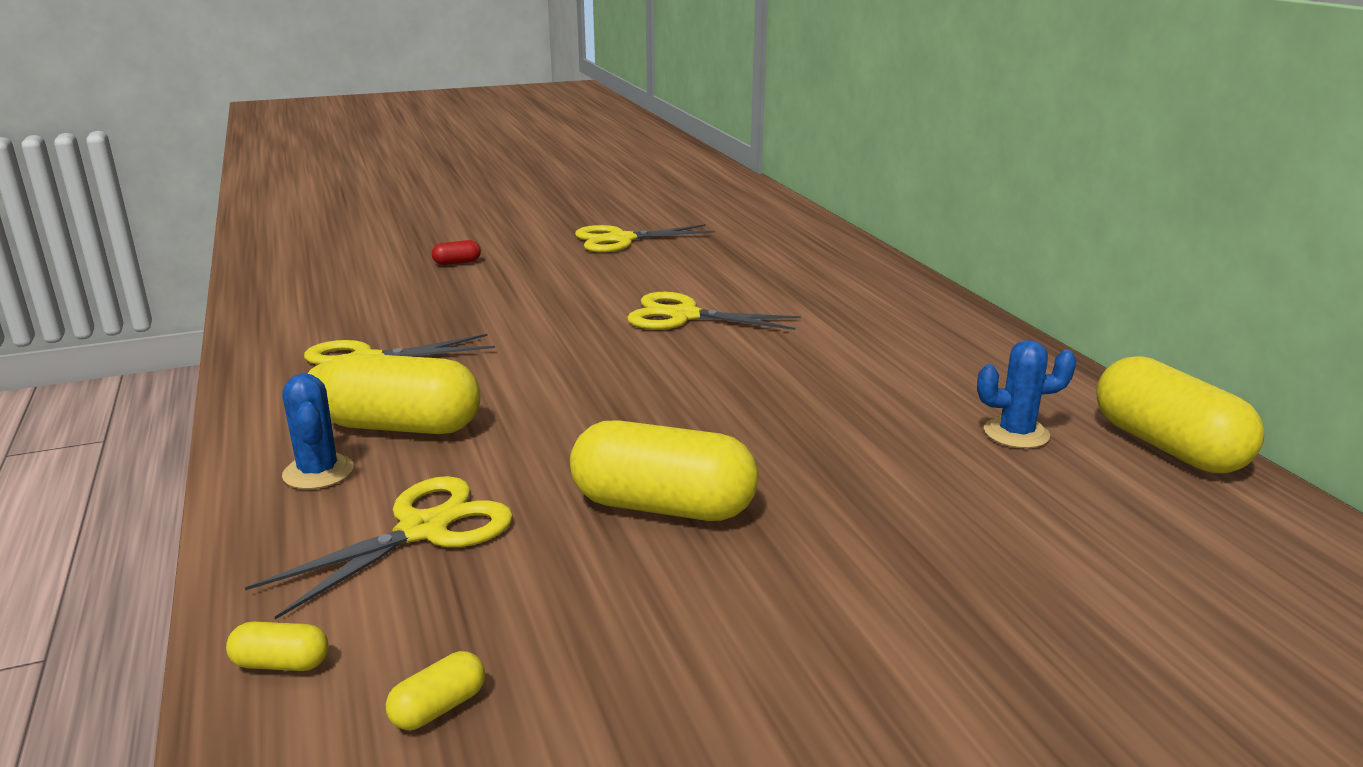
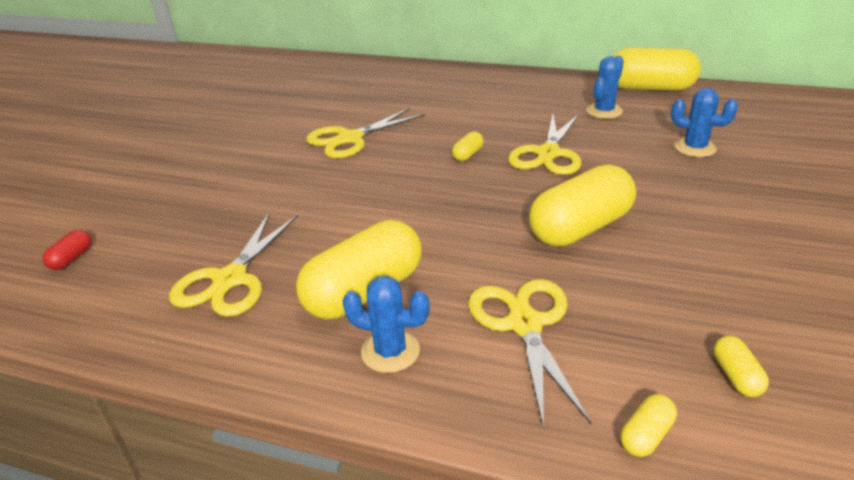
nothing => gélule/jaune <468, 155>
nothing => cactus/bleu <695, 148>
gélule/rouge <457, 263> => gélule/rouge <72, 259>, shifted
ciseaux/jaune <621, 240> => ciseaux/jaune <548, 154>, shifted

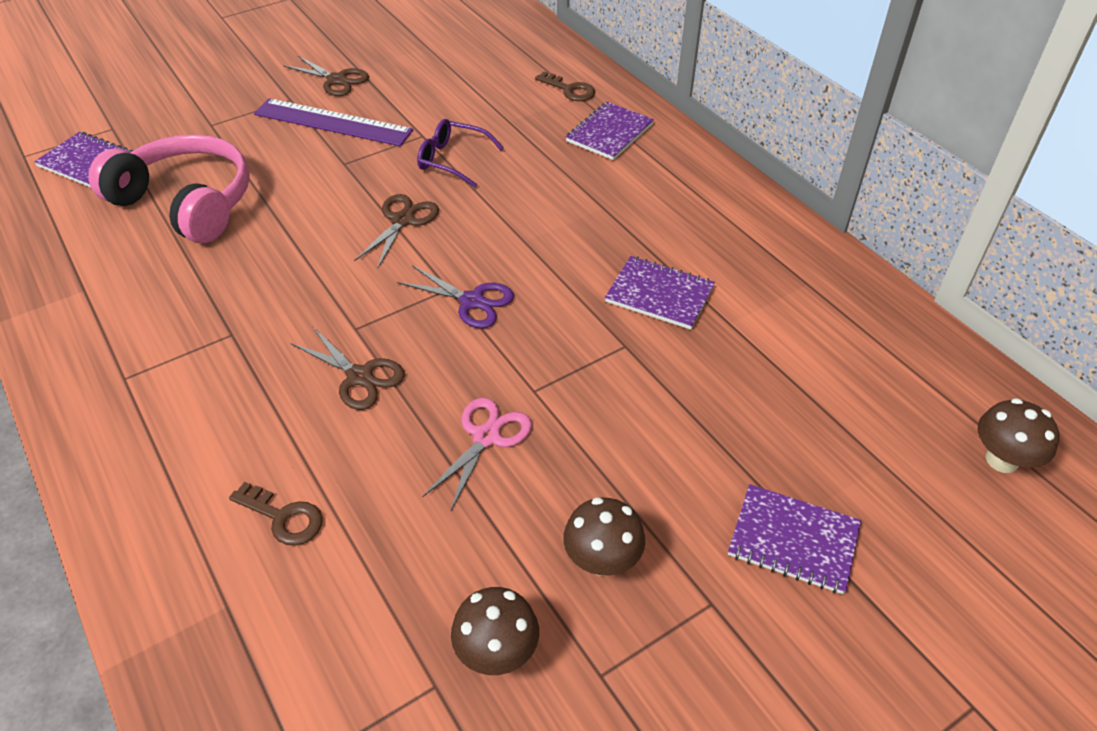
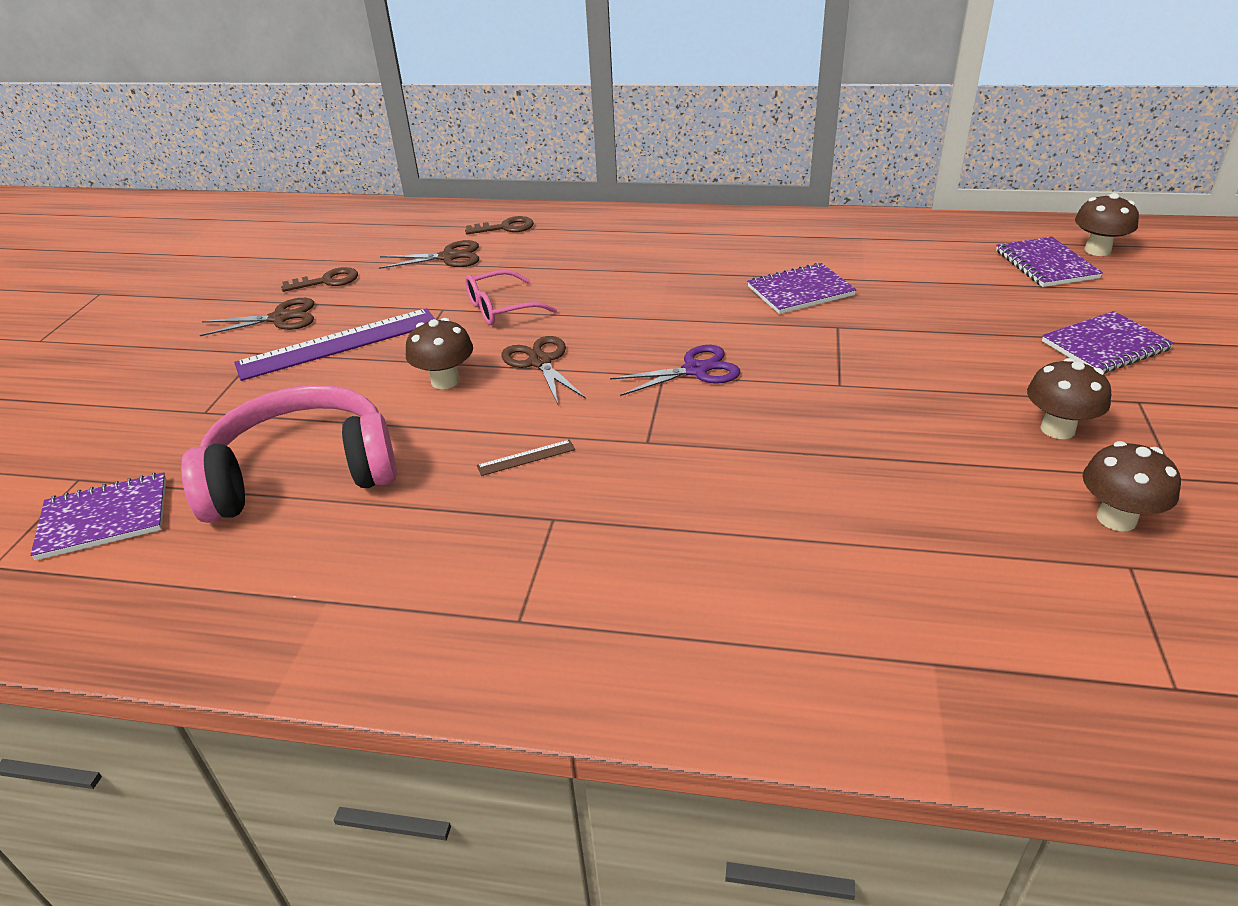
ciseaux/rose <486, 437> => nothing
nothing => champignon/marron <445, 381>
nothing => règle/marron <526, 458>
clé/marron <284, 517> => clé/marron <327, 281>, shifted
ciseaux/marron <359, 376> => ciseaux/marron <448, 257>, shifted
carnet/violet <609, 133> => carnet/violet <1046, 264>, shifted
lunettes/violet <452, 160> => lunettes/rose <501, 308>

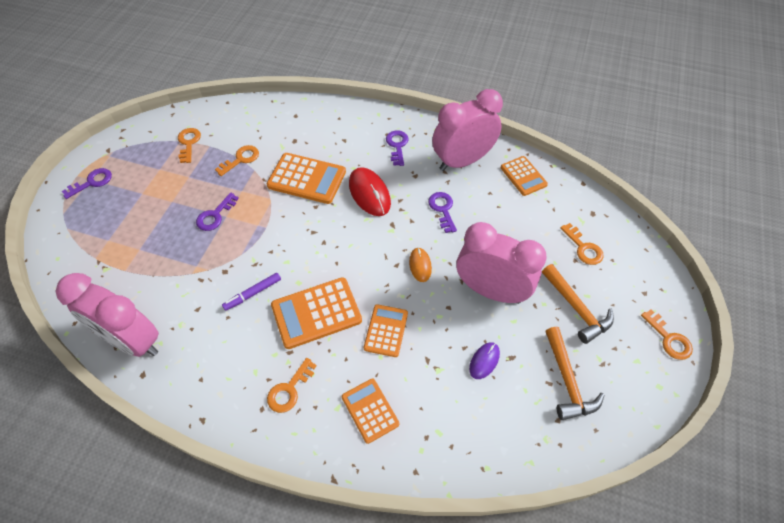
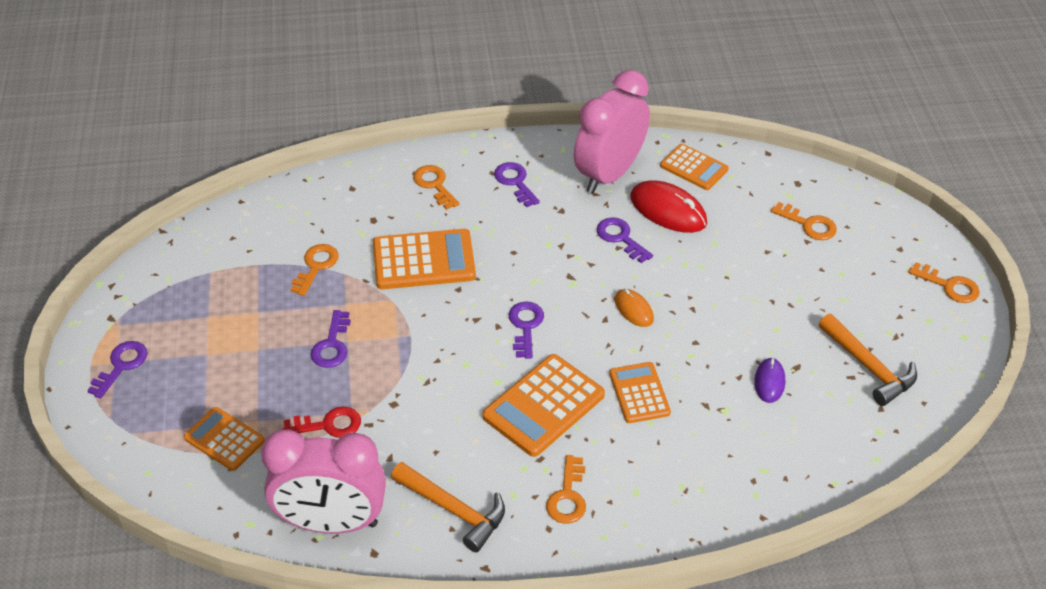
feutre/violet <253, 293> => nothing
réveil/rose <491, 290> => nothing
nothing => clé/rouge <329, 425>
nothing => clé/violet <525, 326>
clé/orange <188, 143> => clé/orange <434, 185>, shifted
calculatrice/orange <370, 410> => calculatrice/orange <224, 439>, shifted
souris/rouge <369, 193> => souris/rouge <668, 210>, shifted
marteau/orange <576, 308> => marteau/orange <453, 510>, shifted

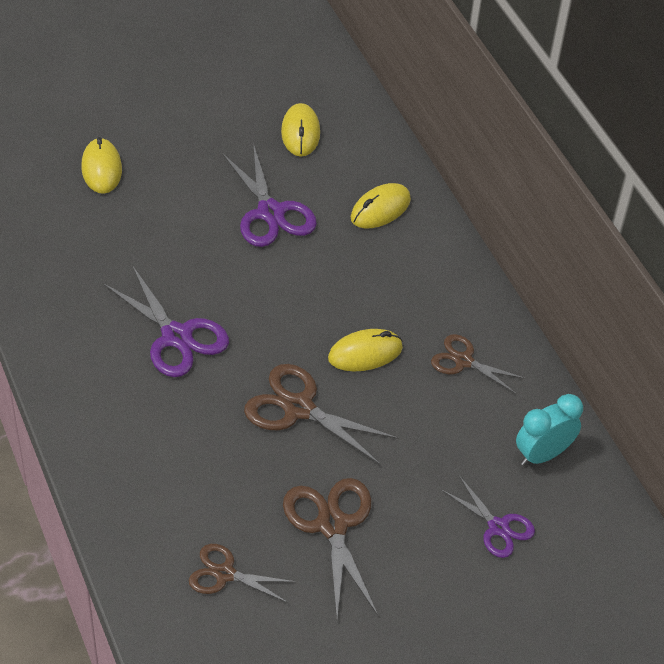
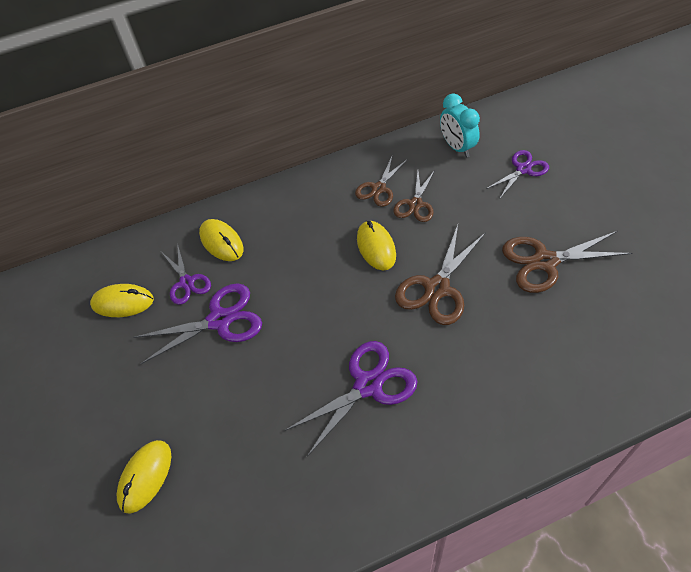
nothing => ciseaux/violet <186, 282>
ciseaux/marron <224, 574> => ciseaux/marron <415, 204>, shifted
souris/jaune <101, 169> => souris/jaune <145, 477>, 60 degrees counterclockwise

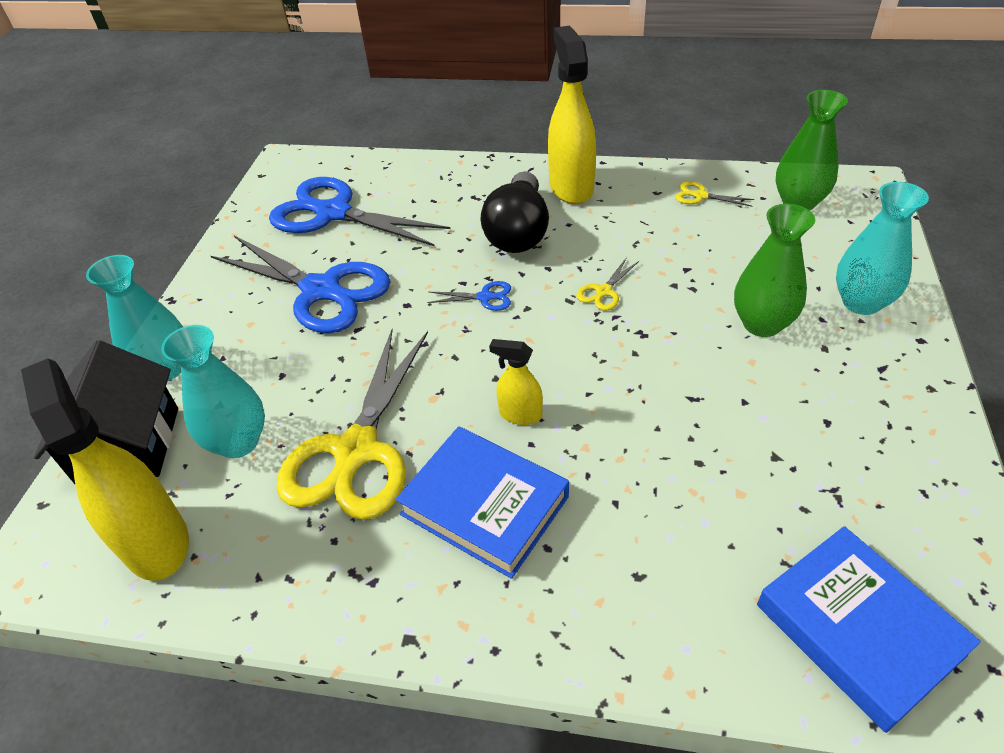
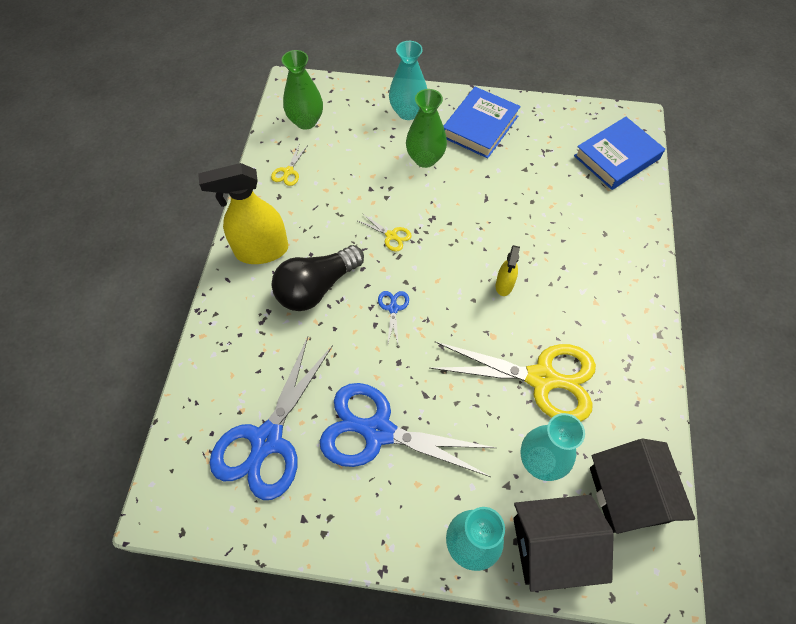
livre/bleu <484, 505> => livre/bleu <480, 126>, shifted
vaporisateur/jaune <156, 542> => maison/noir <628, 494>
ciseaux/bleu <321, 290> => ciseaux/bleu <378, 431>, 105 degrees counterclockwise
ampoule/noir <518, 232> => ampoule/noir <316, 287>, 135 degrees clockwise

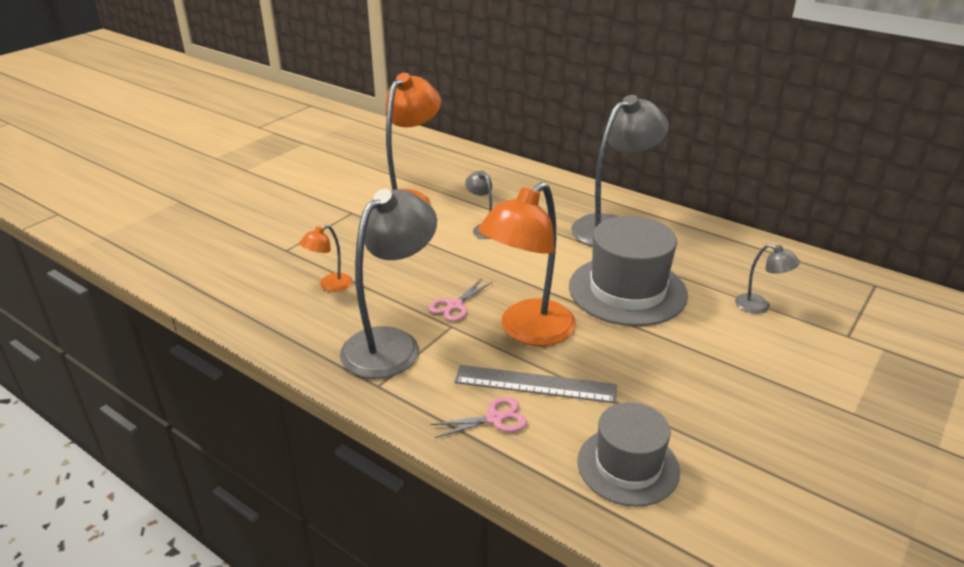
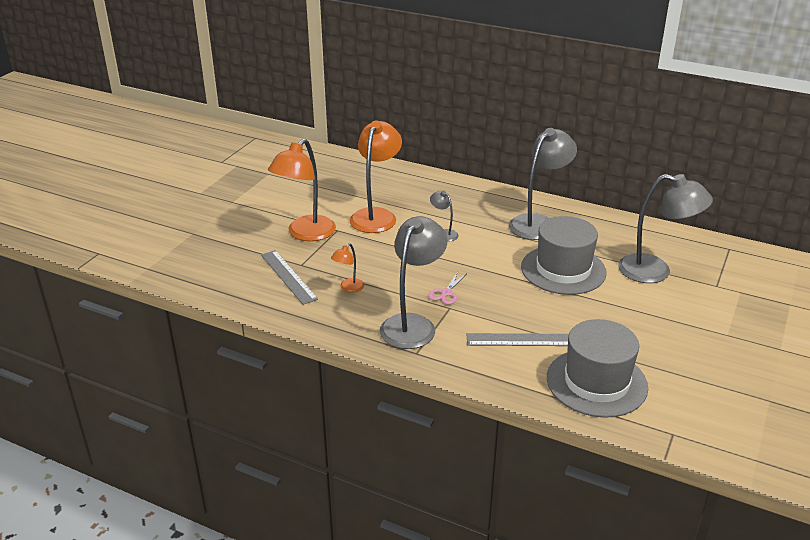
ciseaux/rose <494, 418> => nothing
nothing => règle/gris <288, 276>
lampe/orange <527, 331> => lampe/orange <305, 234>, shifted
chapeau/gris <628, 466> => chapeau/gris <596, 382>, x1.53
lampe/gris <759, 306> => lampe/gris <655, 271>, x2.17

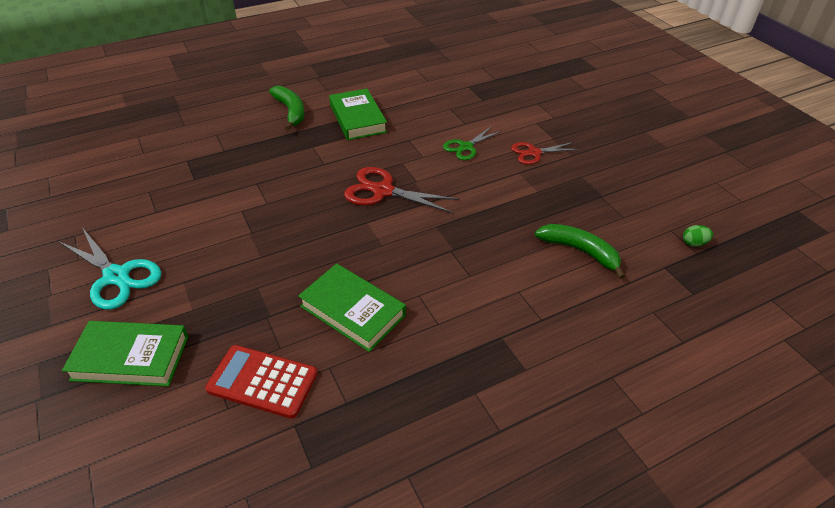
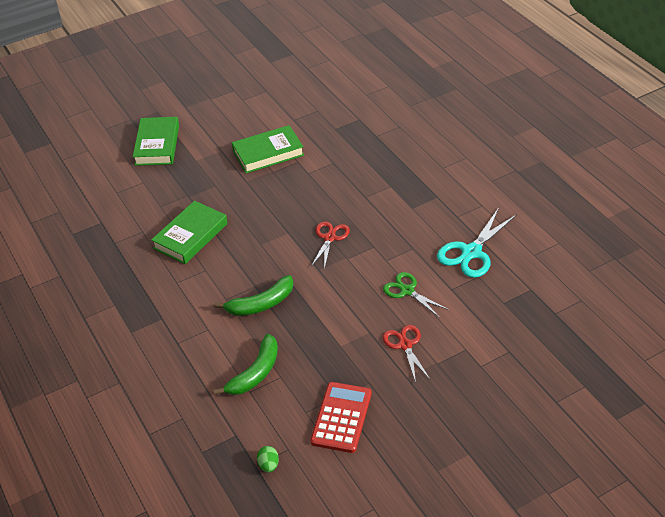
ciseaux/turquoise <116, 276> => ciseaux/turquoise <471, 252>, shifted
calculatrice/rouge <262, 382> => calculatrice/rouge <341, 417>, shifted
banane/vert <291, 111> => banane/vert <261, 304>, shifted
livre/vert <357, 118> => livre/vert <268, 153>, shifted
ciseaux/rouge <383, 191> => ciseaux/rouge <329, 238>, x0.65

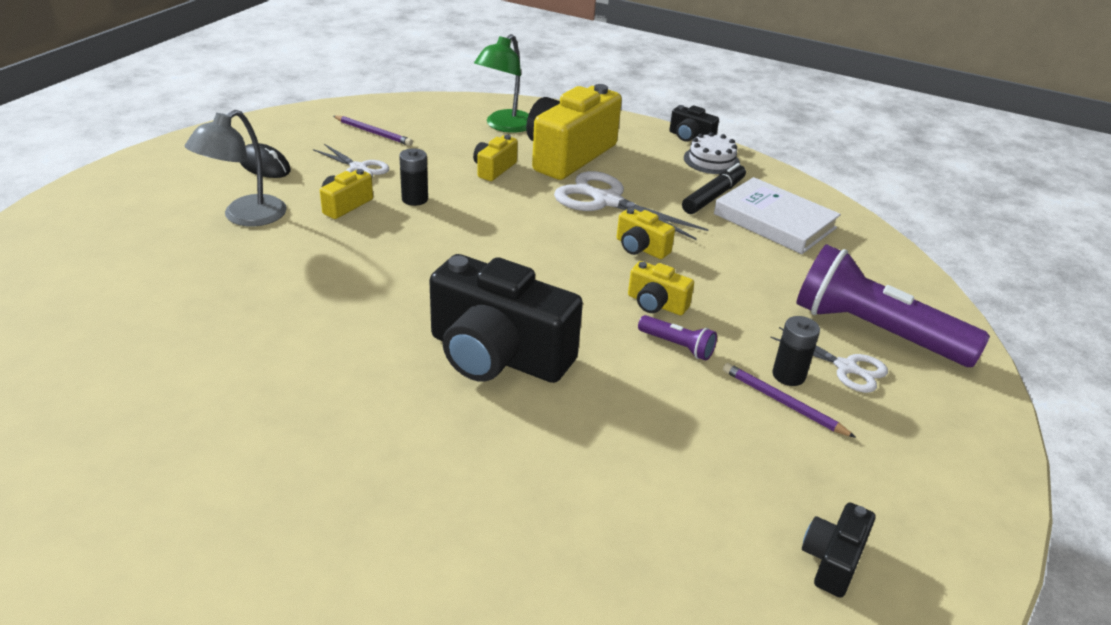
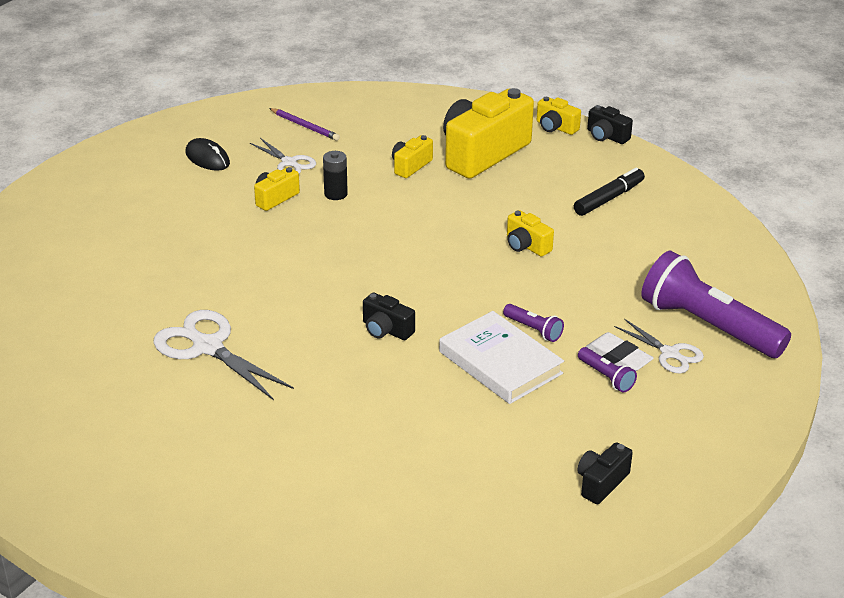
lampe/gris <245, 217> => nothing
lampe/vert <504, 126> => nothing
gâteau/blanc <711, 160> => nothing
ciseaux/blanc <606, 201> => ciseaux/blanc <207, 347>, shifted
appareil photo/jaune <656, 304> => appareil photo/jaune <555, 127>, shifted
livre/blanc <774, 221> => livre/blanc <500, 363>, shifted
crayon/violet <783, 402> => lampe de poche/violet <606, 377>
pile/noir <788, 375> => gomme/blanc <618, 357>
appareil photo/noir <498, 355> => appareil photo/noir <386, 330>, x0.46

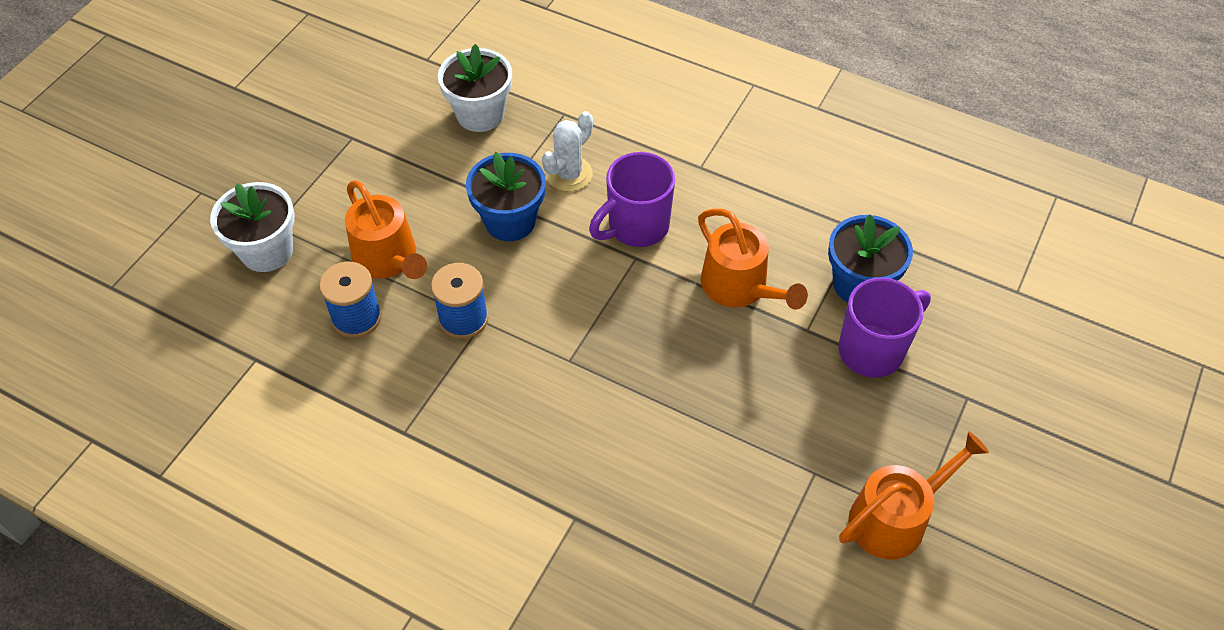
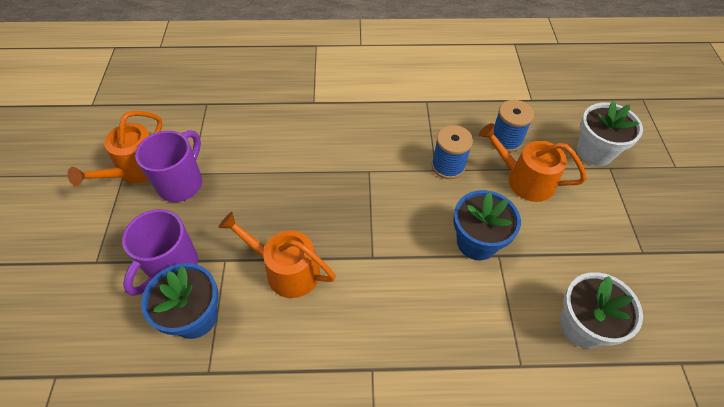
cactus/blanc <569, 174> => nothing
tasse/violet <636, 227> => tasse/violet <181, 183>, shifted

